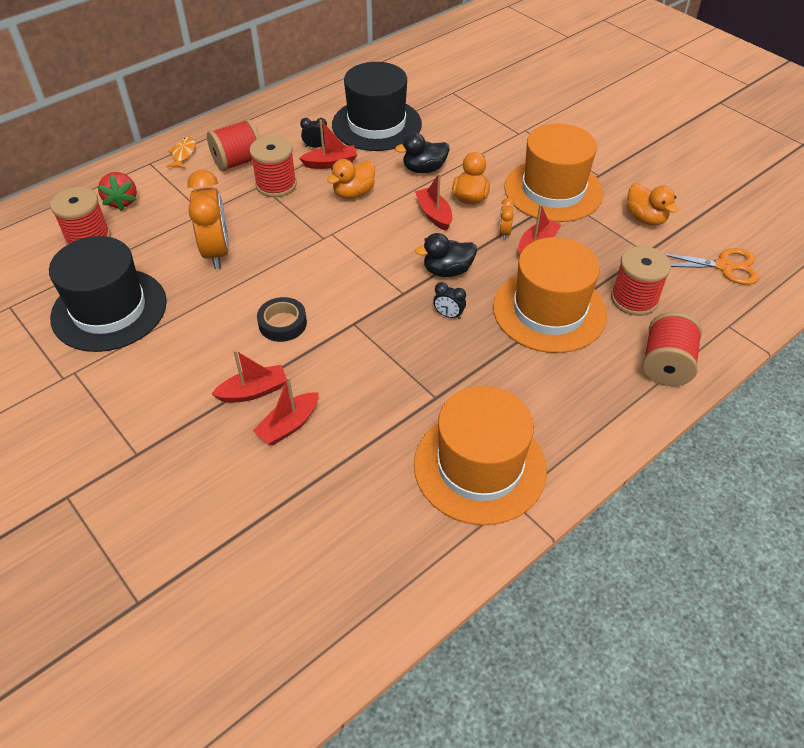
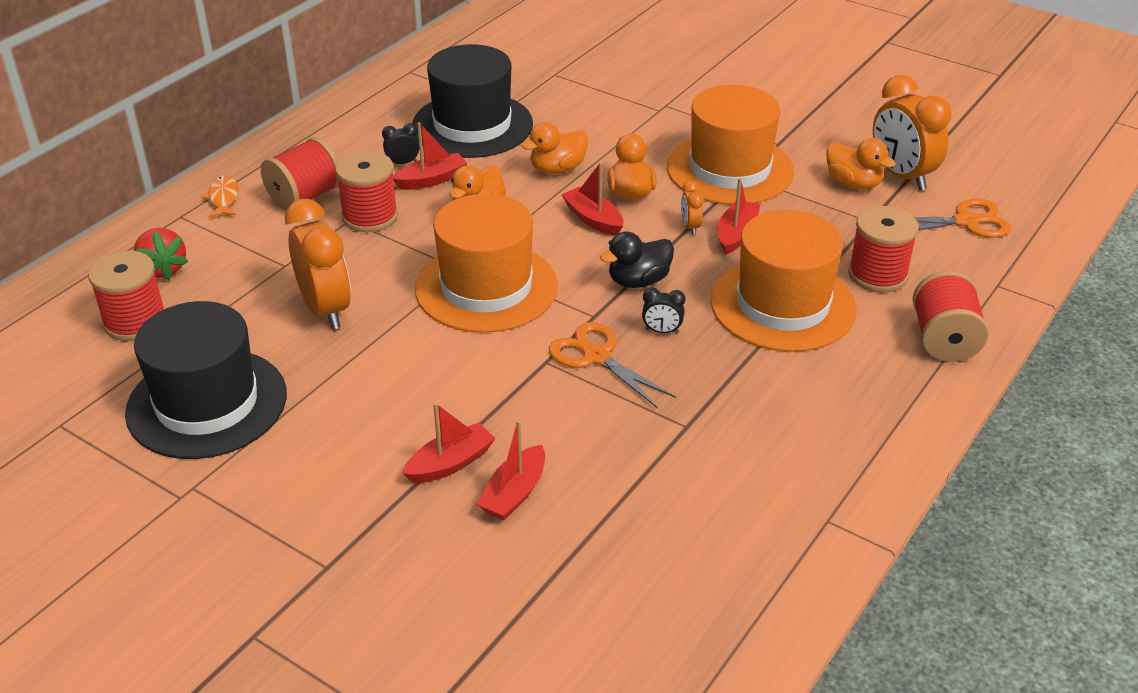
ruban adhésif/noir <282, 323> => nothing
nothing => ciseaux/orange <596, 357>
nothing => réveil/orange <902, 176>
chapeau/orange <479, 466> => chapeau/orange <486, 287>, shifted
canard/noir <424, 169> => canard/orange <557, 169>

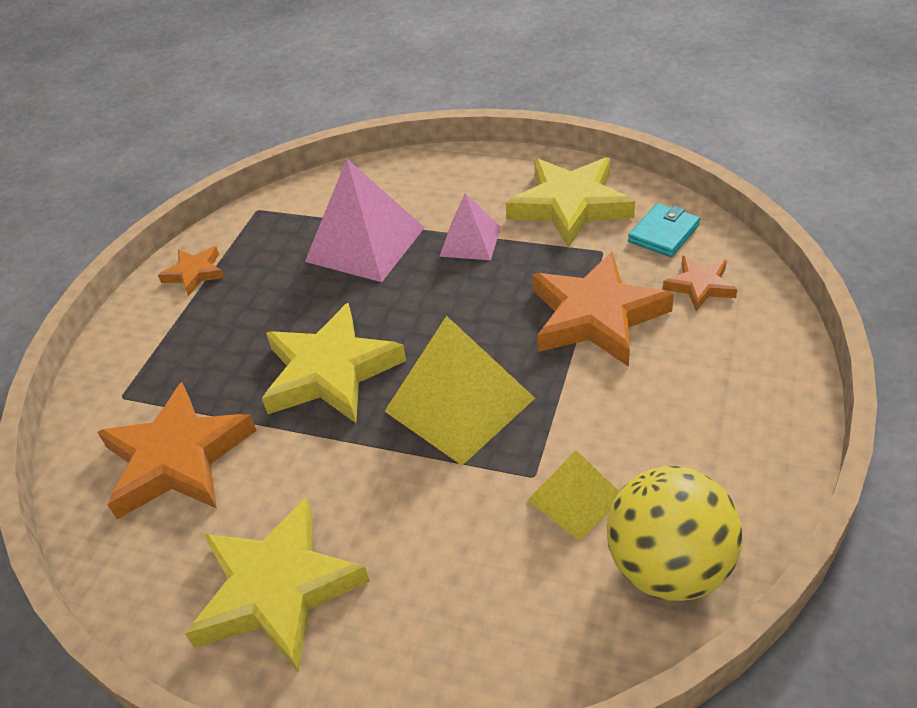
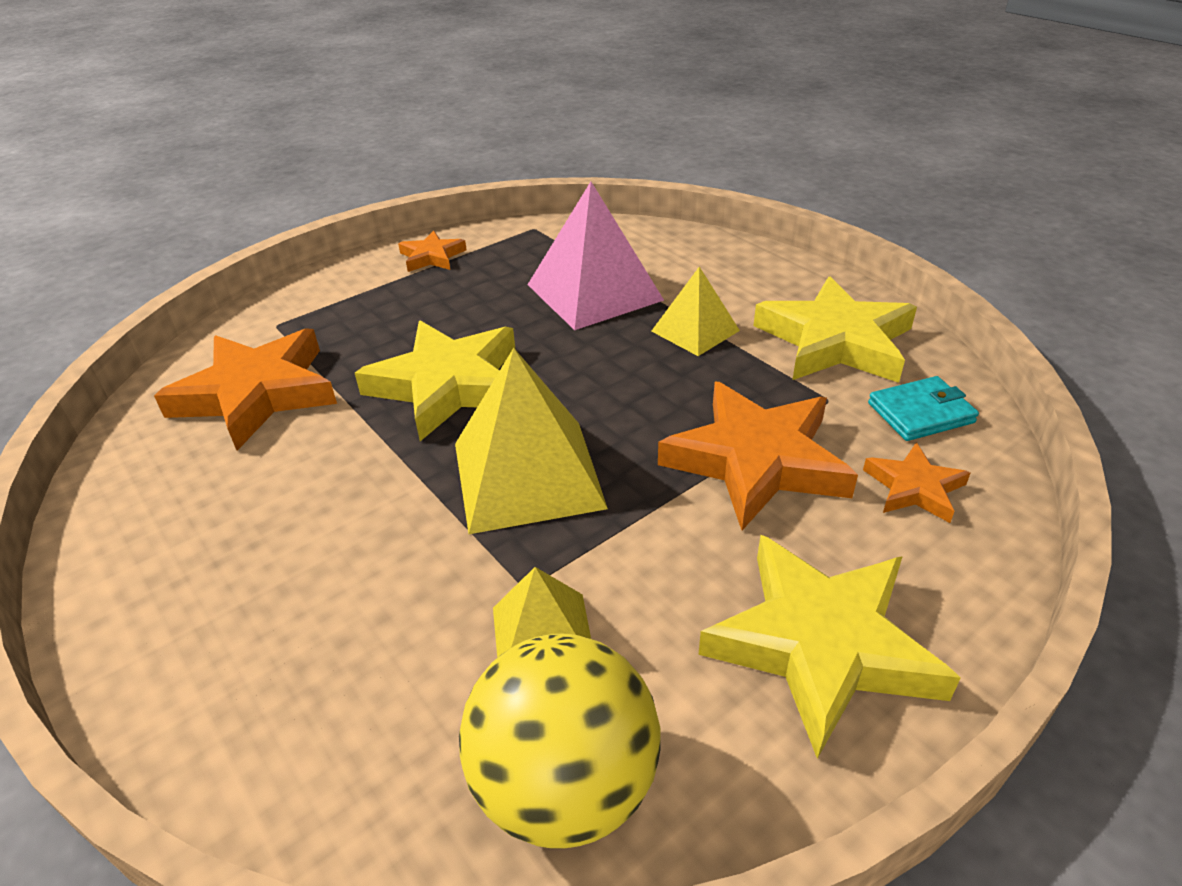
étoile/jaune <277, 589> => étoile/jaune <822, 644>, shifted
pyramide/rose <470, 241> => pyramide/jaune <695, 330>

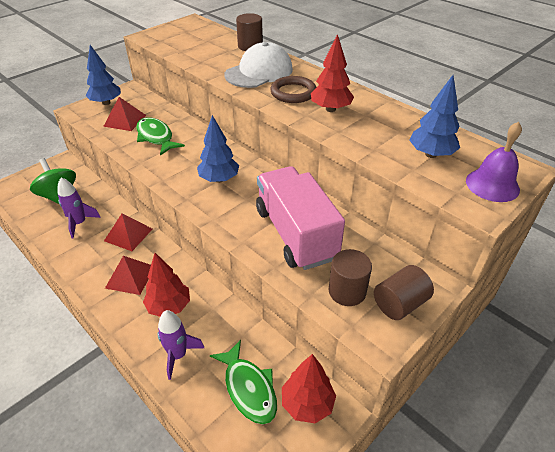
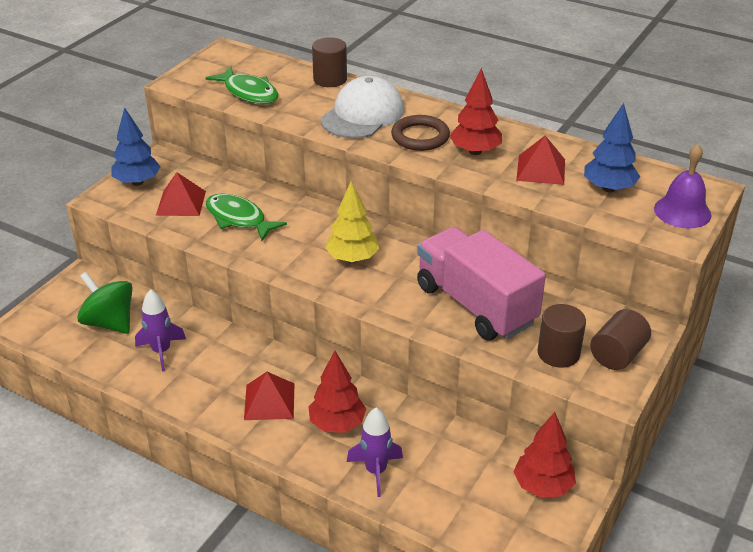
pyramide/rouge <128, 234> => pyramide/rouge <541, 169>, shifted
poisson/vert <248, 388> => poisson/vert <248, 93>, shifted
arbre/bleu <219, 179> => arbre/jaune <352, 258>

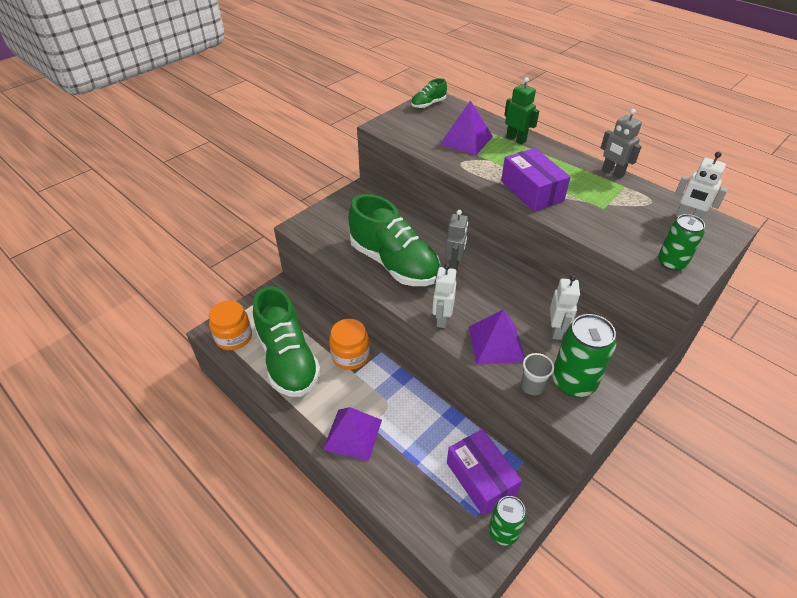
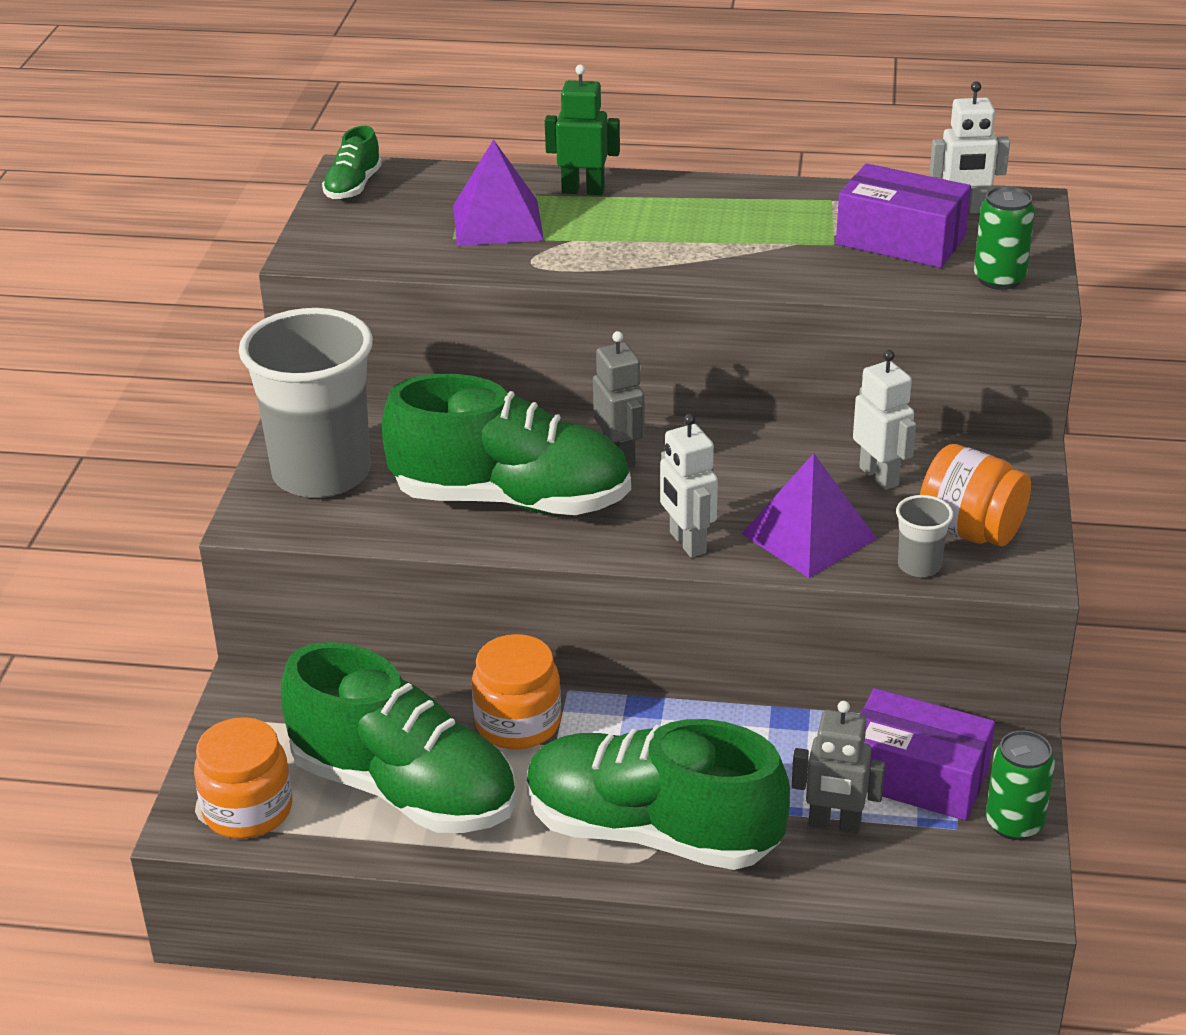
nothing => gobelet/gris <321, 474>
boîte/violet <531, 191> => boîte/violet <900, 240>, shifted
robot/gris <612, 173> => robot/gris <834, 824>, shifted
pyramide/violet <353, 434> => chaussure/vert <651, 832>
canette/vert <573, 382> => bocal/orange <970, 531>

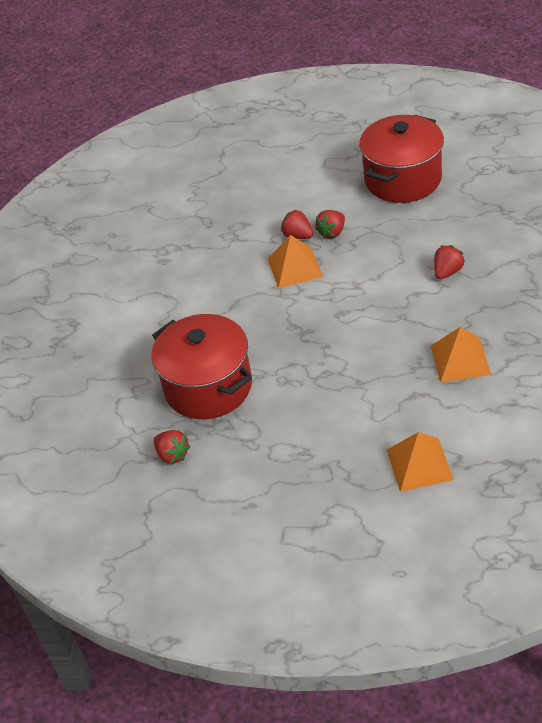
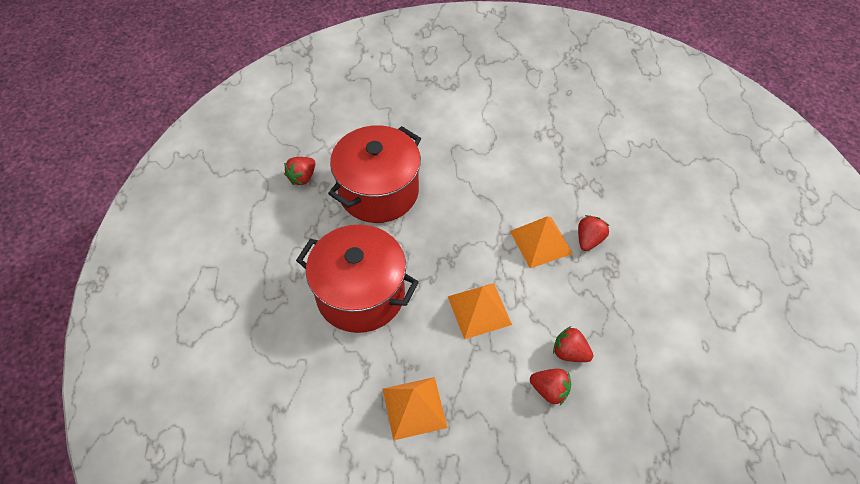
fraise/rouge <332, 233> => fraise/rouge <570, 353>, shifted
marmite/rouge <403, 179> => marmite/rouge <360, 294>, shifted
pyramide/orange <419, 464> => pyramide/orange <479, 310>, shifted

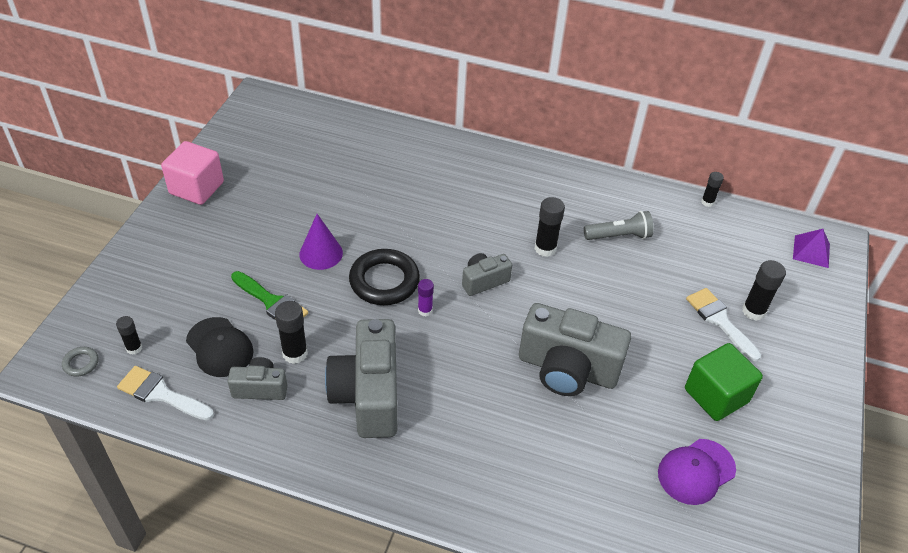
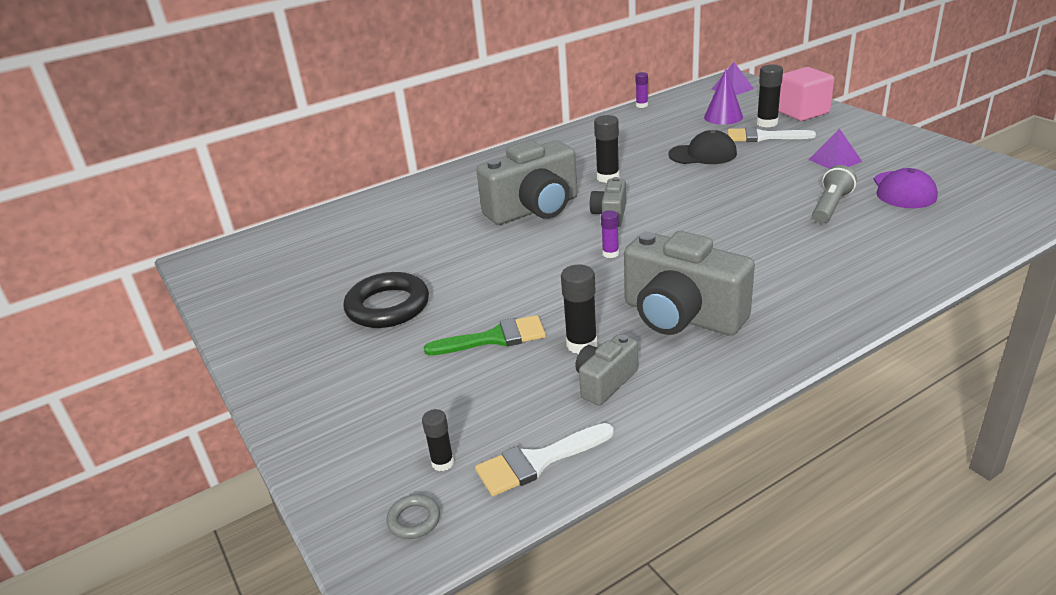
cube/rose <196, 188> => cube/rose <802, 112>, shifted
casquette/noir <219, 347> => casquette/noir <703, 154>, shifted
cône/violet <321, 253> => cône/violet <723, 117>, shifted
anneau/noir <384, 281> => anneau/noir <388, 306>, shifted
appareil photo/gris <567, 369> => appareil photo/gris <534, 209>, shifted
lampe de poche/gris <619, 236> => lampe de poche/gris <830, 206>, shifted
cube/vert <716, 395> => pyramide/violet <835, 160>
bâton de colle/noir <707, 202> => bâton de colle/violet <641, 105>

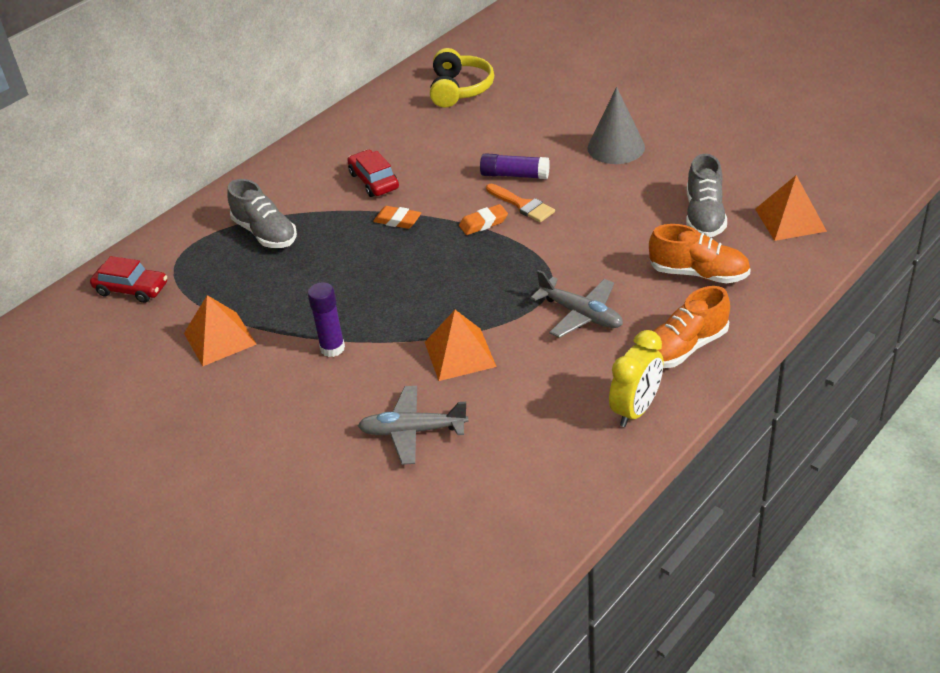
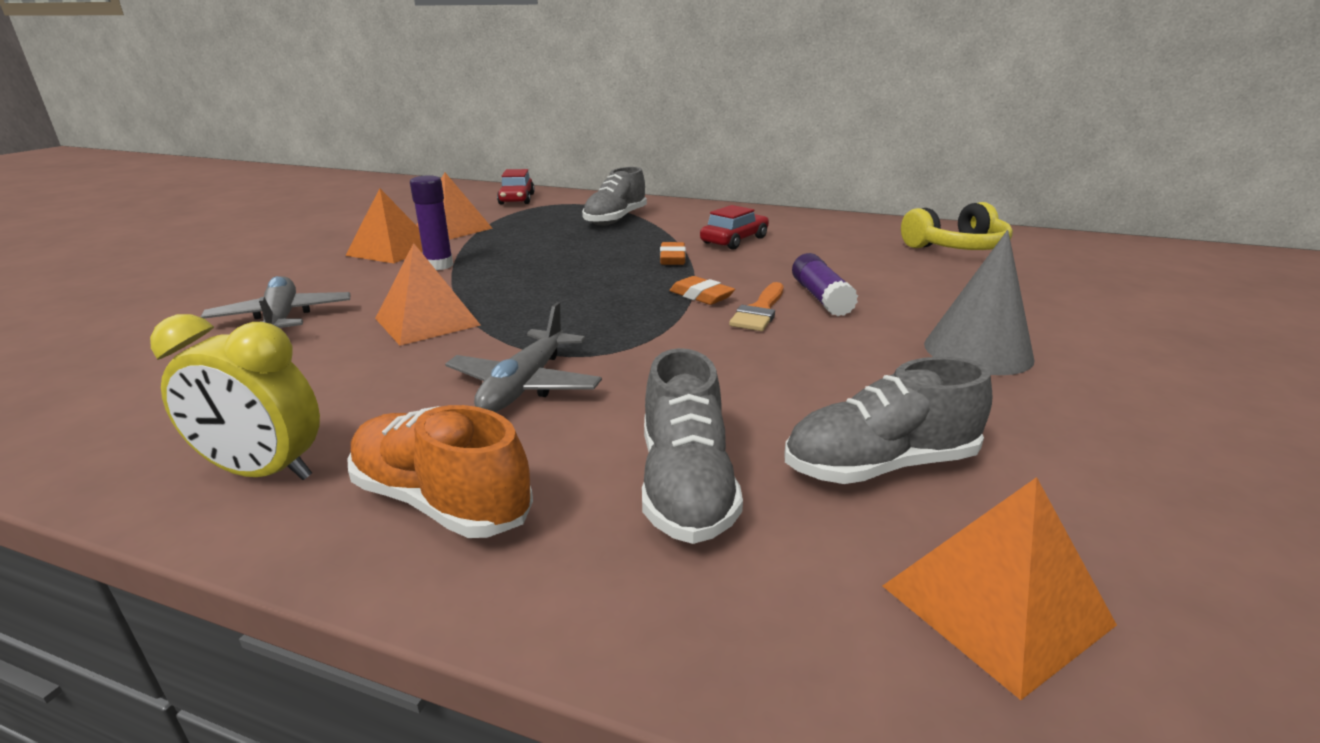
nothing => pyramide/orange <391, 250>
chaussure/orange <698, 274> => chaussure/gris <685, 485>

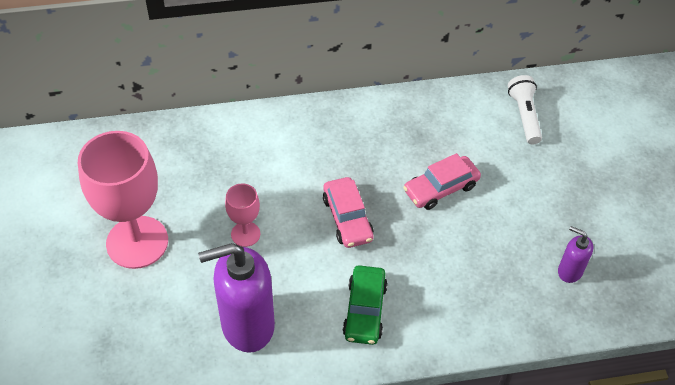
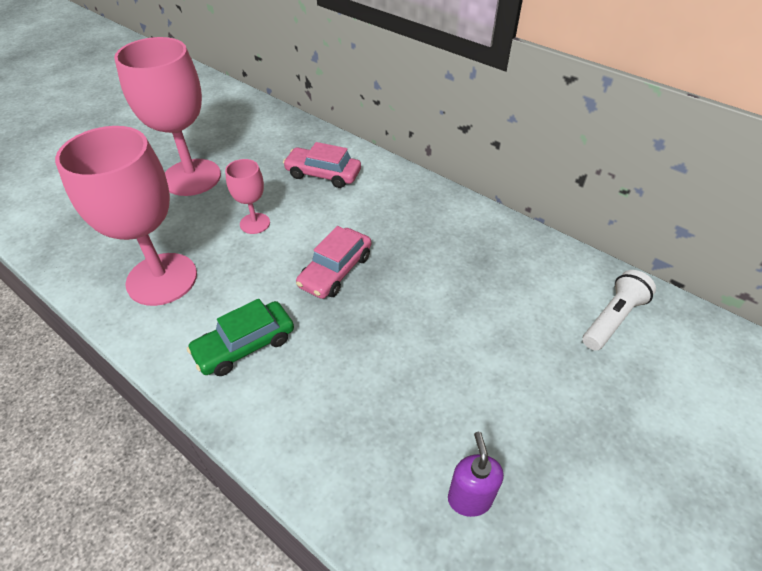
voiture/rose <440, 188> => voiture/rose <323, 174>, shifted
distributeur de savon/violet <247, 325> => verre à pied/rose <162, 279>

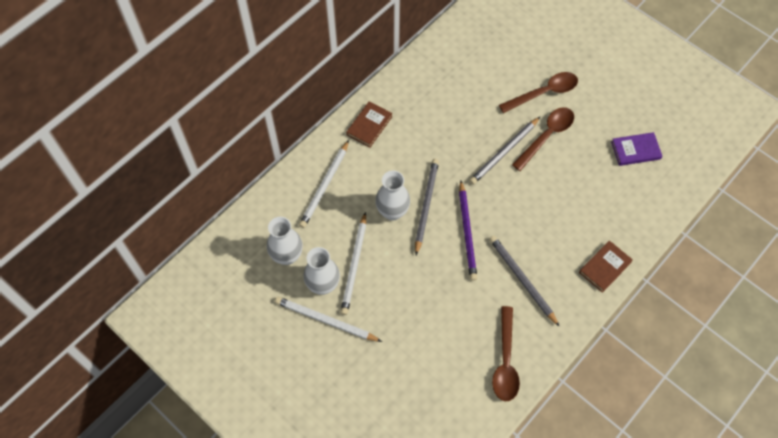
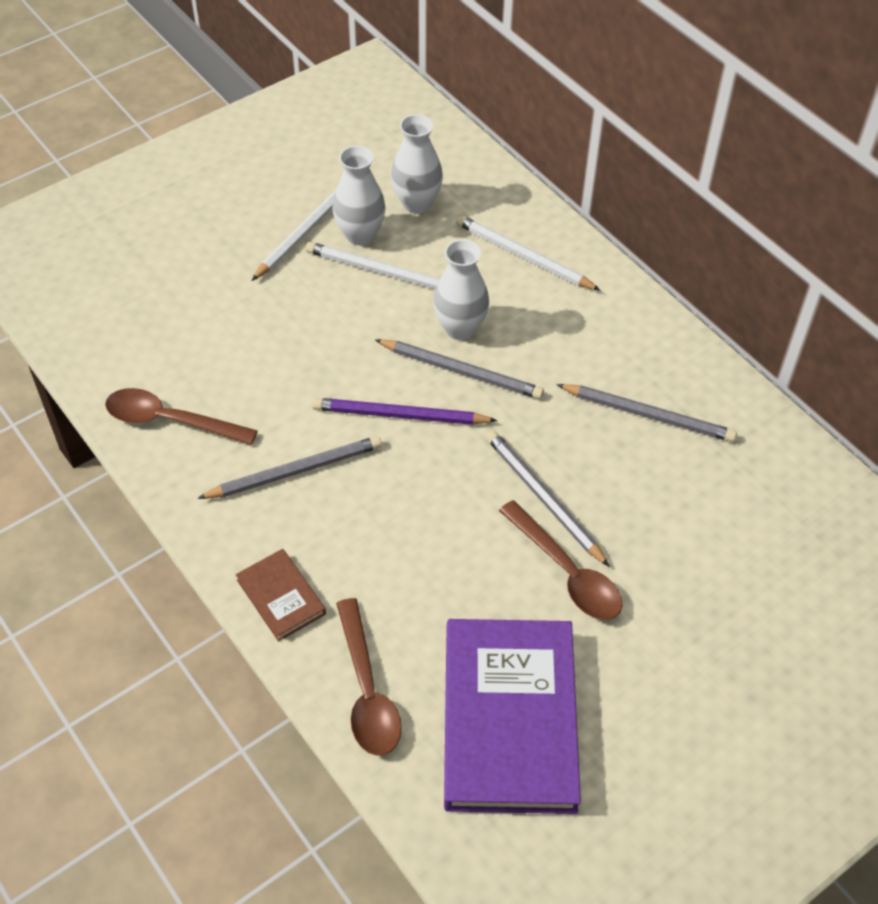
livre/marron <369, 125> => nothing
nothing => crayon/gris <648, 415>
cuillère/marron <543, 93> => cuillère/marron <367, 690>, shifted
livre/violet <635, 150> => livre/violet <509, 719>, x2.19

